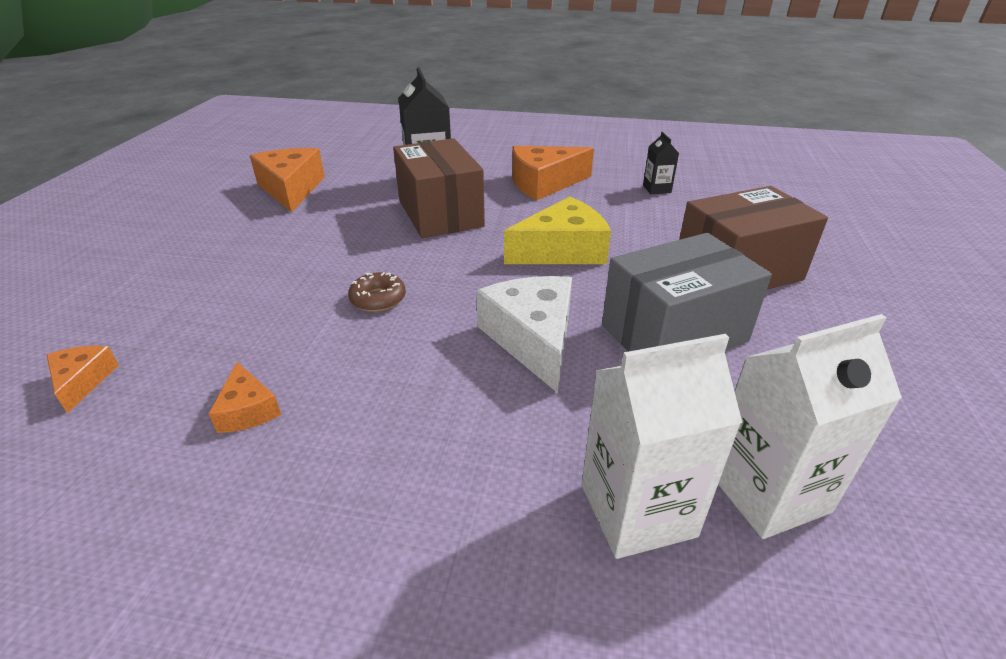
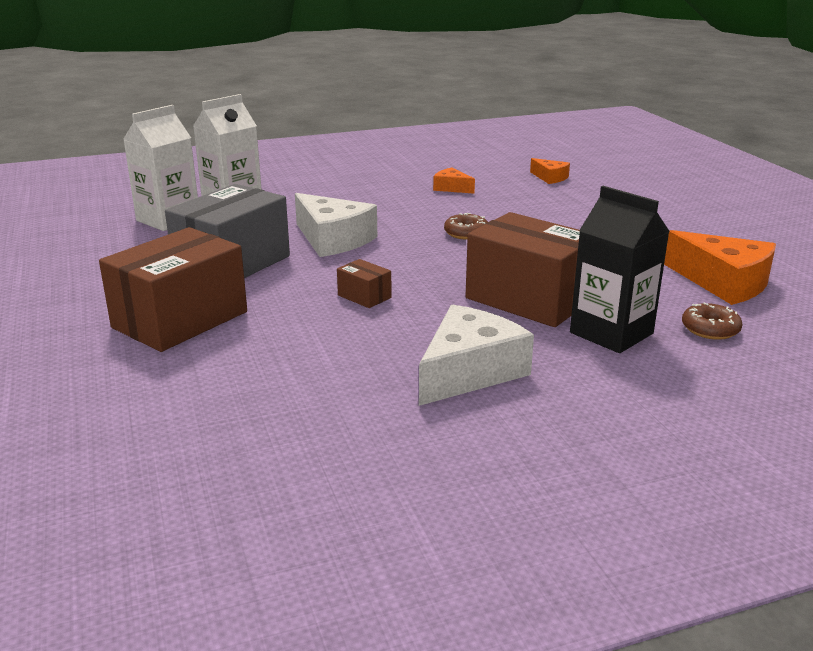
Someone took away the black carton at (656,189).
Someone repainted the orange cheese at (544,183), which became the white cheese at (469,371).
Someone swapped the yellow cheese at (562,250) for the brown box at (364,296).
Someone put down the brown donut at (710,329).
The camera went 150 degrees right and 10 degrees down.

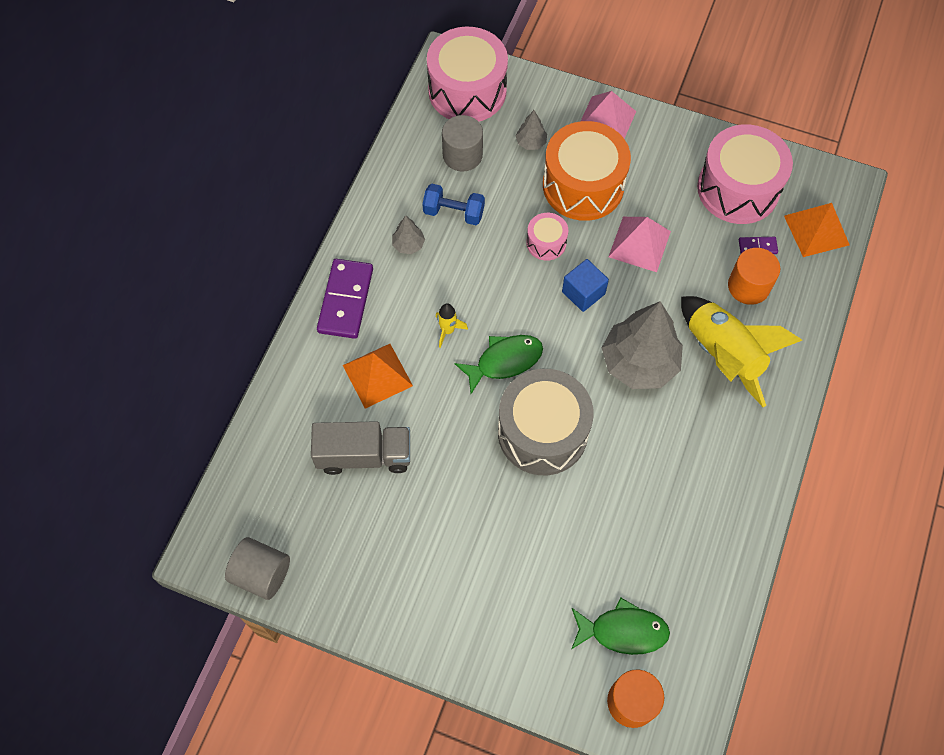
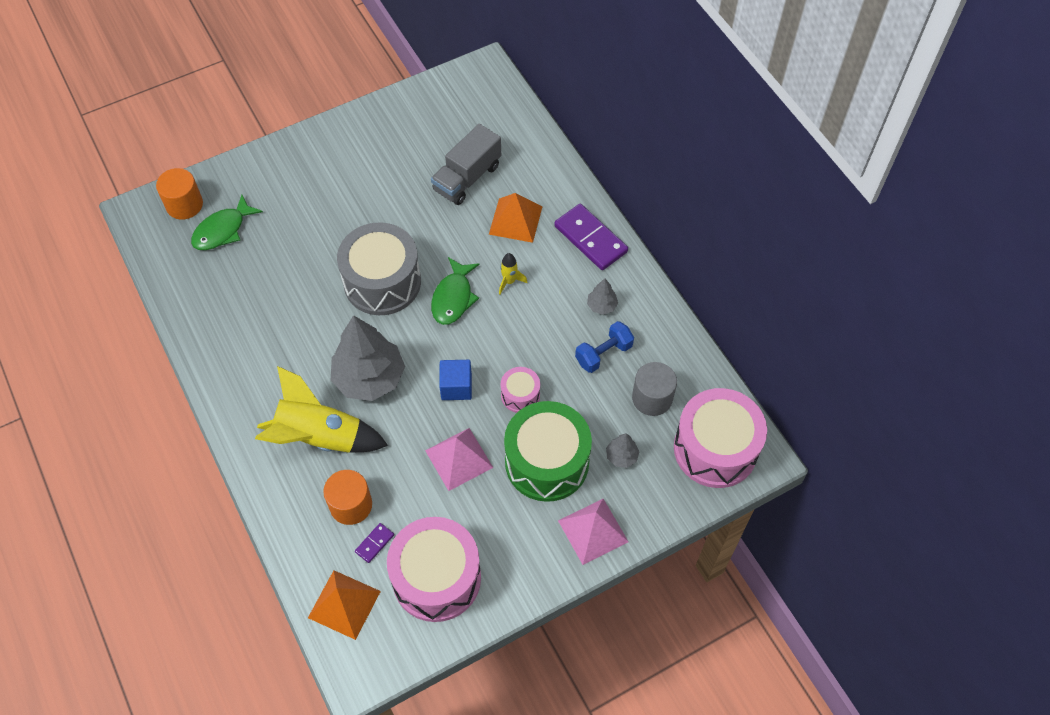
Someone repainted the orange drum at (583,185), which became the green drum at (547,462).
Someone took away the grey cylinder at (262,574).
The camera went 130 degrees right and 5 degrees down.

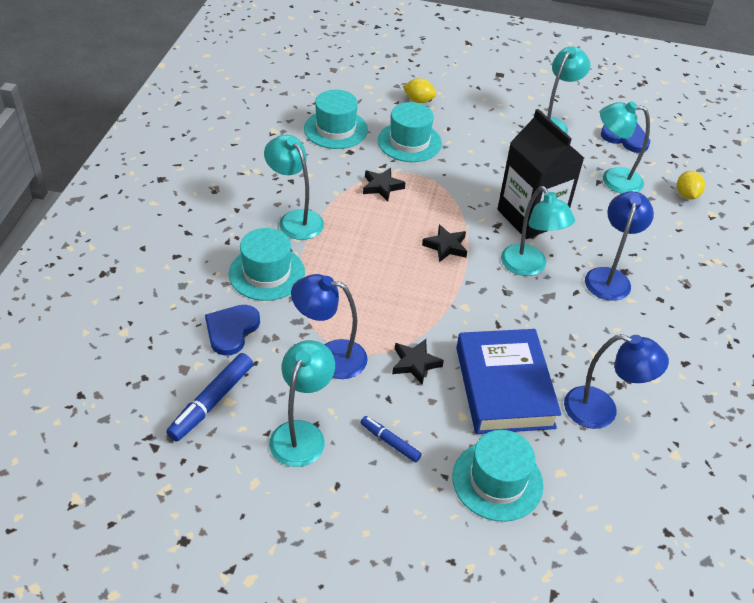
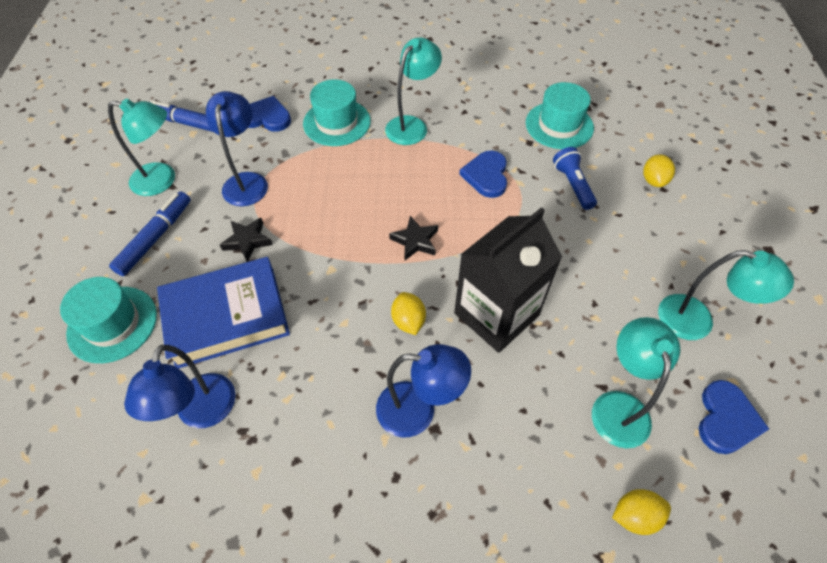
Someone swapped the turquoise hat at (409,142) for the blue flashlight at (572,185).
Someone swapped the black star at (382,187) for the blue heart at (486,175).
Someone swapped the turquoise lamp at (529,267) for the yellow lemon at (408,321).
Someone scaled the blue marker at (390,442) by 1.67.
The camera went 80 degrees right and 10 degrees up.

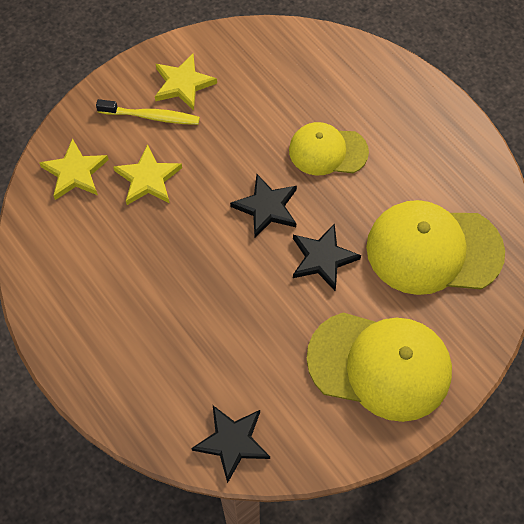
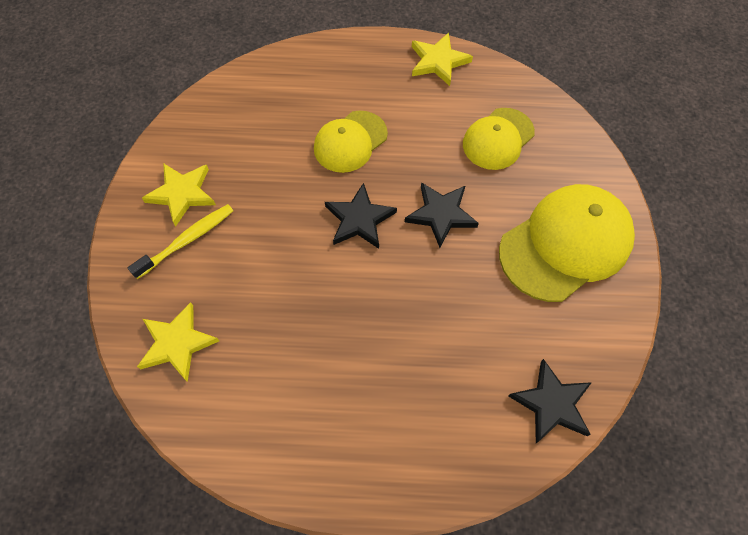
Someone carried the yellow star from (148,178) to (438,61).
Someone scaled the yellow cap at (433,249) by 0.61.
The camera went 50 degrees left and 0 degrees up.

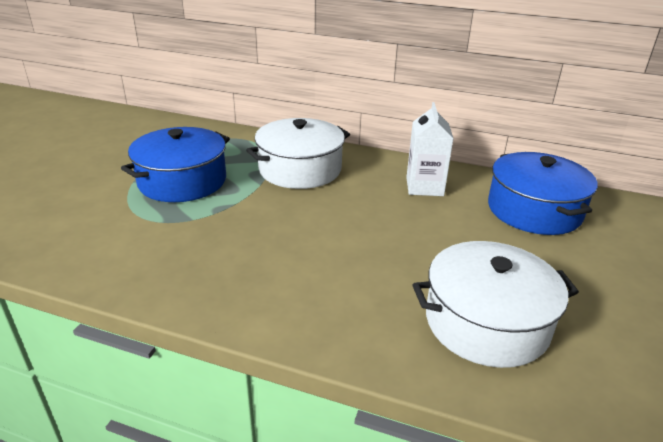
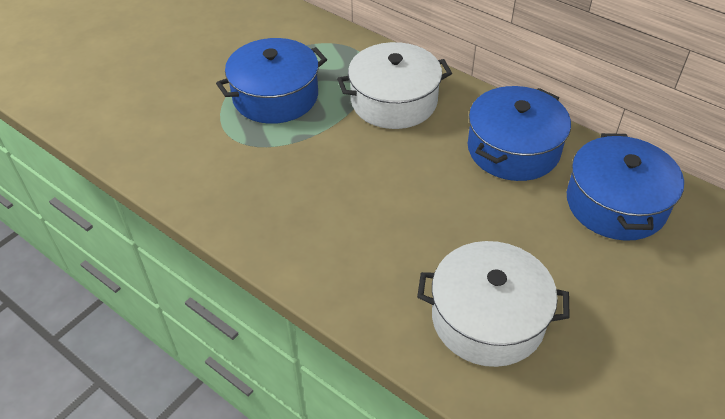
Someone swapped the white carton at (424,187) for the blue pot at (513,149).
The camera went 20 degrees right and 15 degrees up.

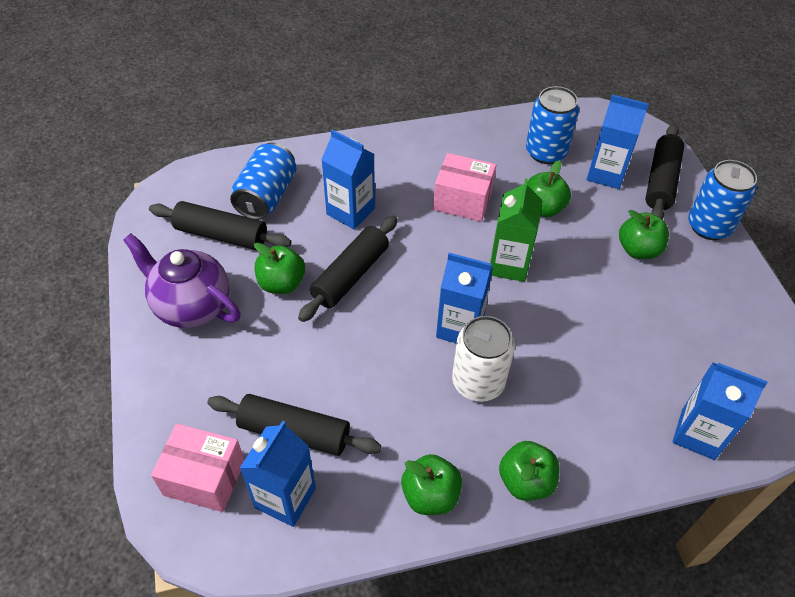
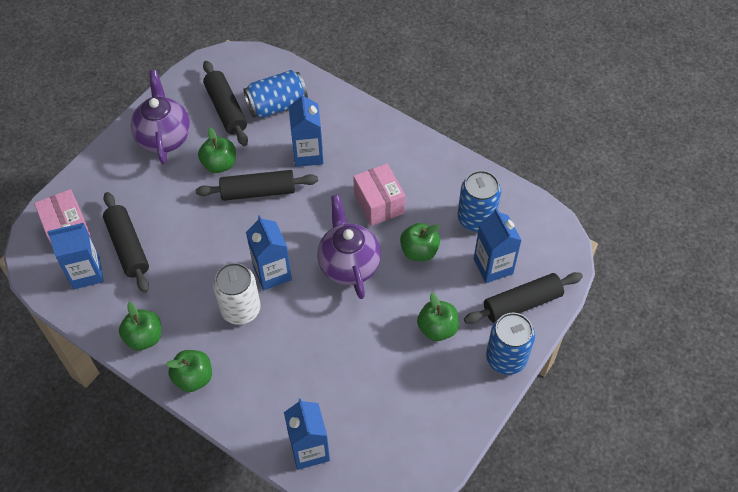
Someone swapped the green carton at (509,264) for the purple teapot at (349,265).
The camera went 50 degrees right and 5 degrees up.

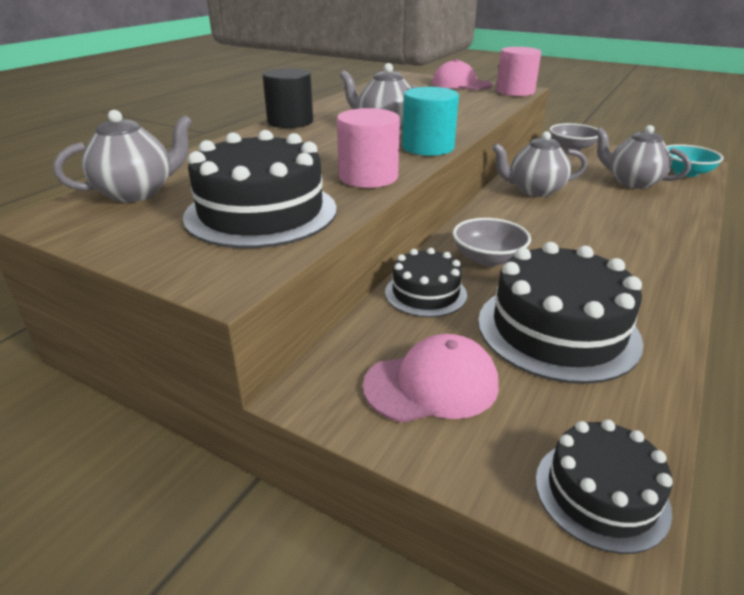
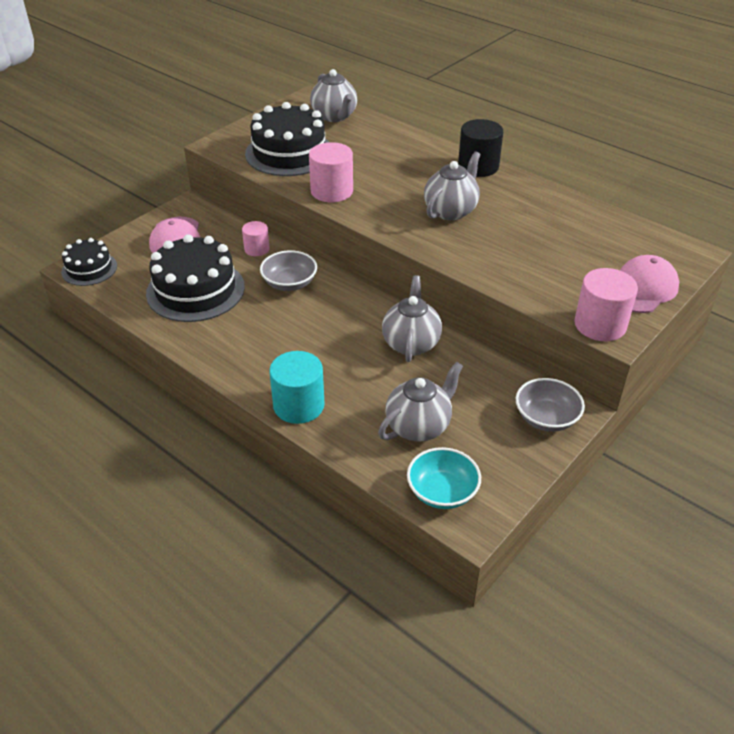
Someone carried the turquoise cylinder from (428,147) to (299,405).
Someone swapped the black cake at (425,293) for the pink cylinder at (257,249).
The camera went 100 degrees right and 10 degrees up.

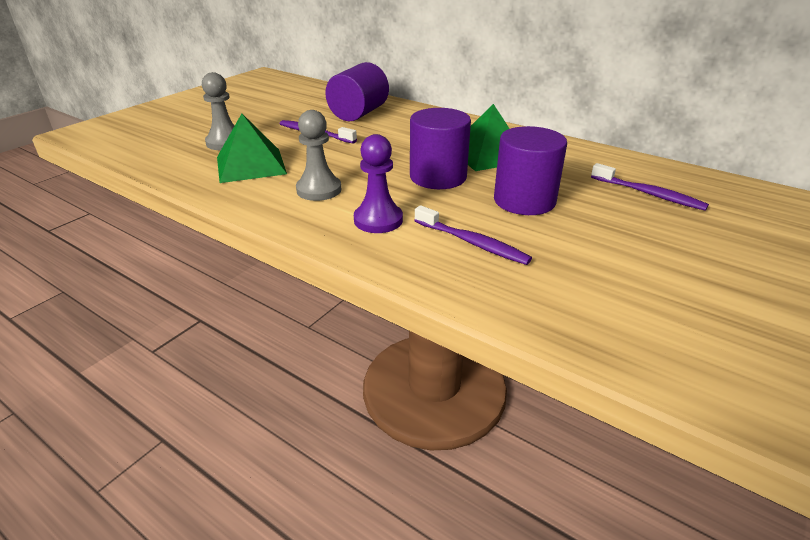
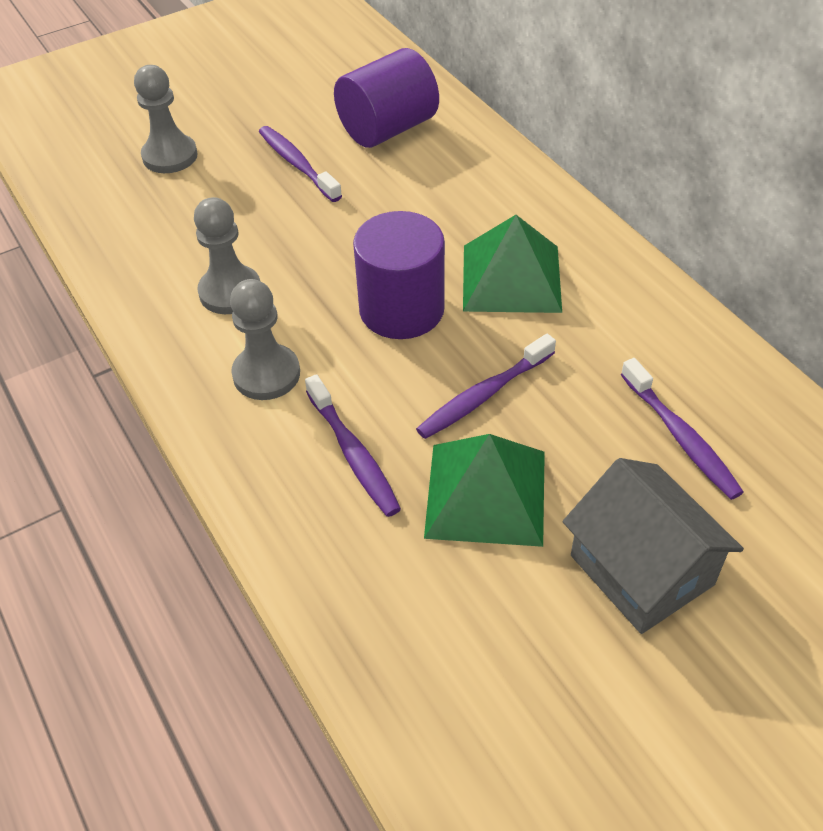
Someone carried the green pyramid from (250,165) to (485,494).
Someone swapped the purple cylinder at (524,201) for the purple toothbrush at (484,395).
Someone repainted the purple pawn at (378,220), which became the grey pawn at (266,374).
Someone put down the grey house at (641,570).
The camera went 25 degrees right and 15 degrees up.

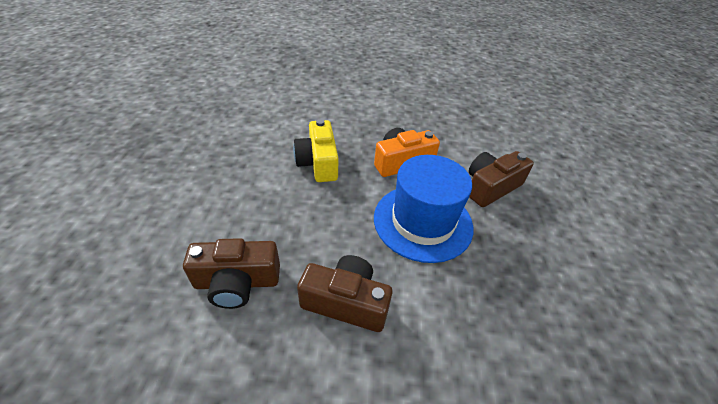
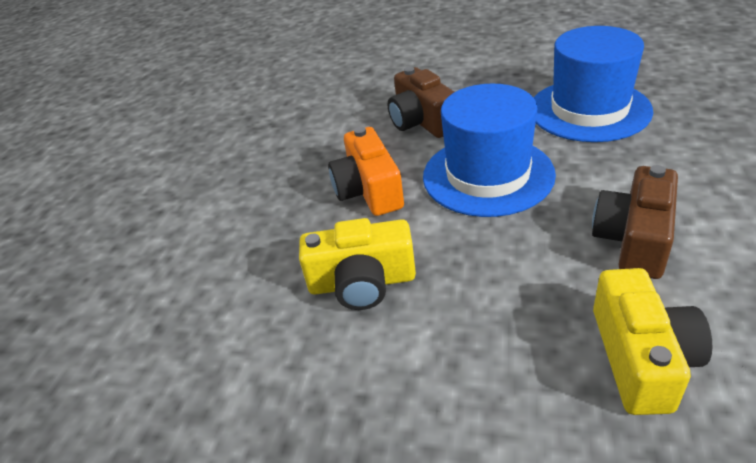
Someone repainted the brown camera at (237,282), which became the yellow camera at (641,358).
Someone put down the blue hat at (589,110).
The camera went 75 degrees left and 5 degrees down.

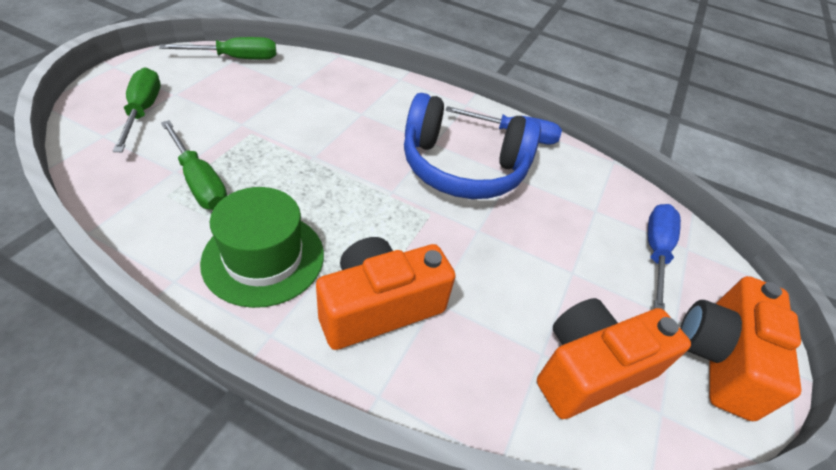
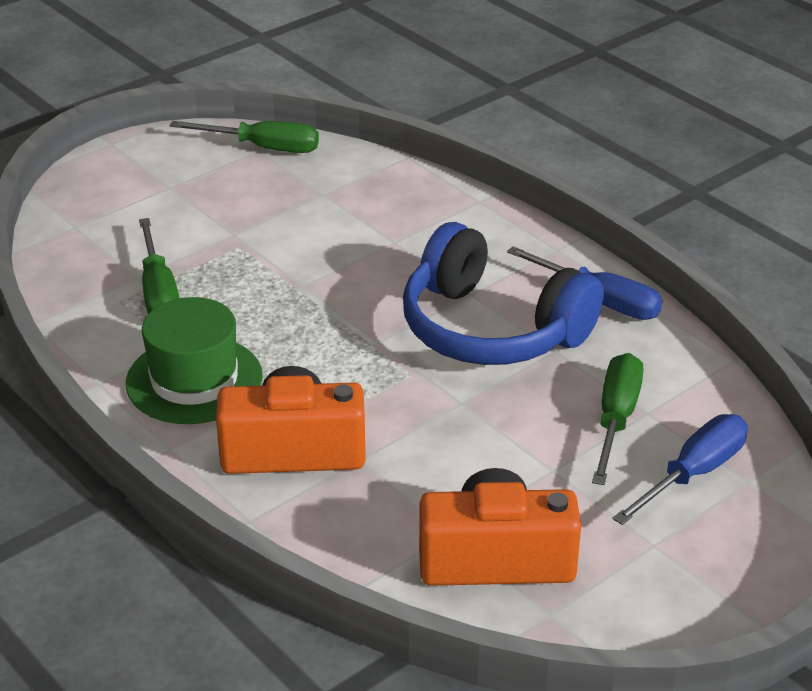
Someone carried the green screwdriver from (143,111) to (616,419).
Someone took away the orange camera at (719,358).
The camera went 30 degrees right and 10 degrees down.

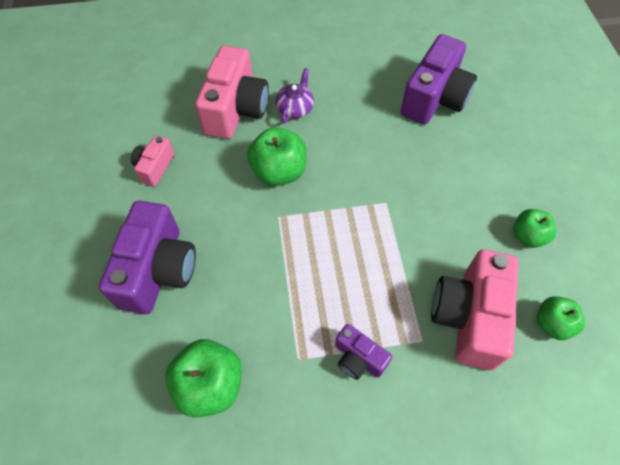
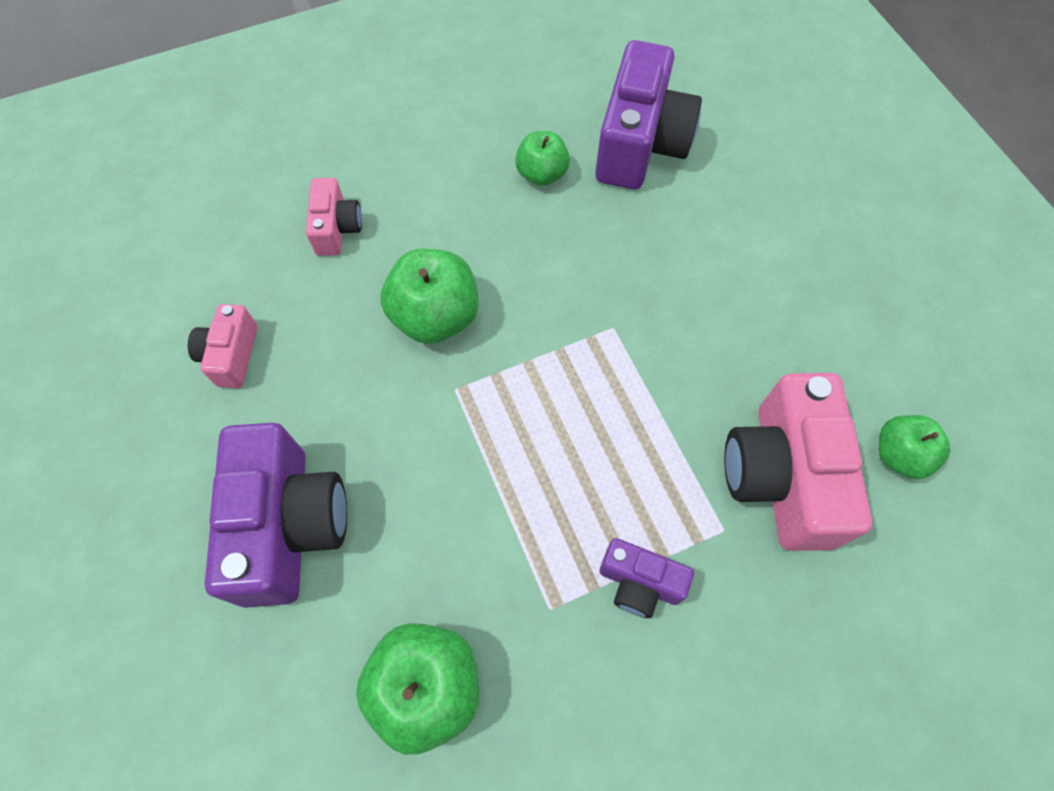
Someone scaled the pink camera at (236,109) by 0.52.
Someone took away the purple teapot at (295,108).
Someone carried the green apple from (527,236) to (542,174).
The camera went 15 degrees left and 5 degrees up.

